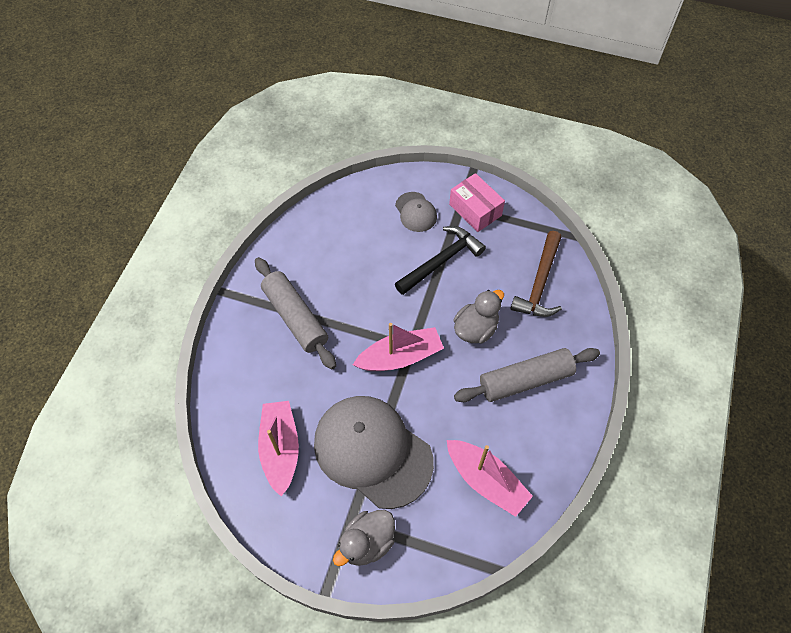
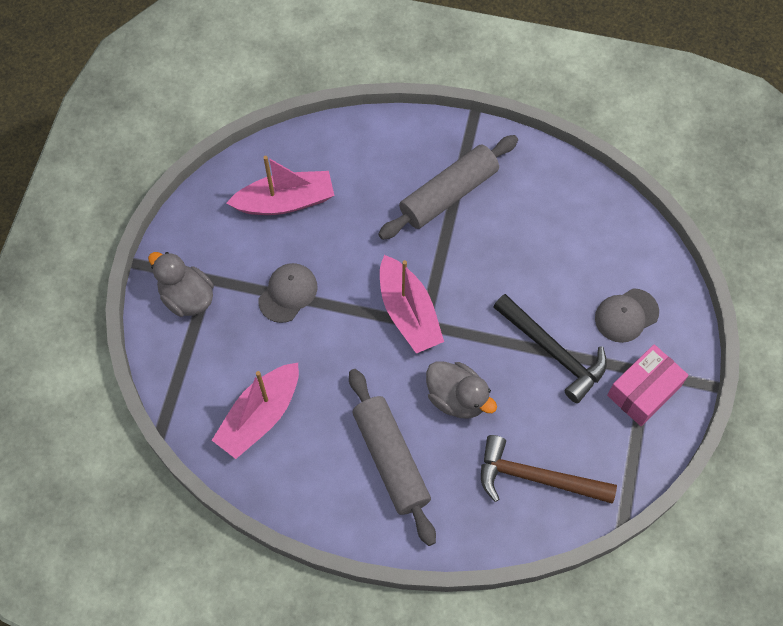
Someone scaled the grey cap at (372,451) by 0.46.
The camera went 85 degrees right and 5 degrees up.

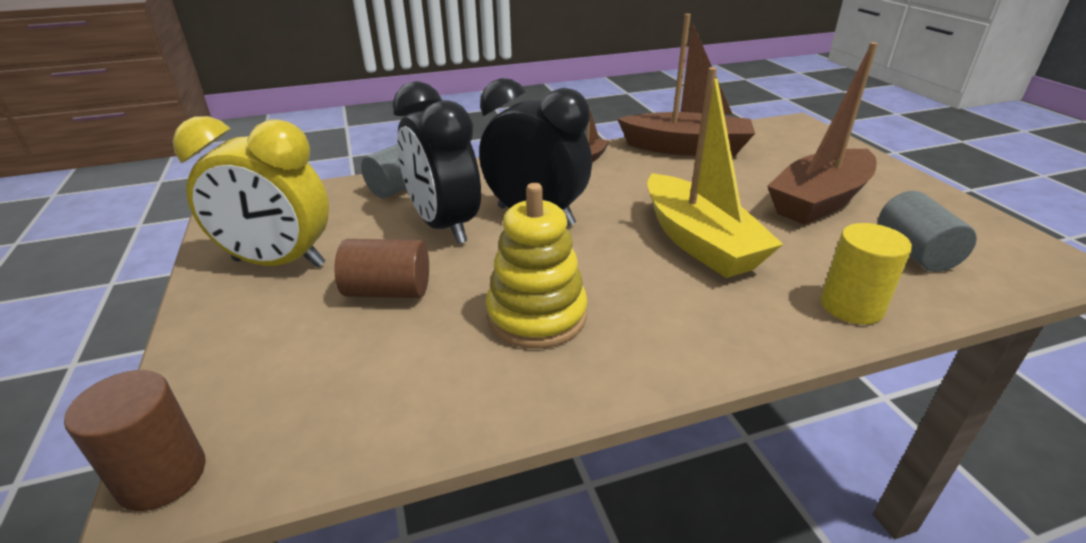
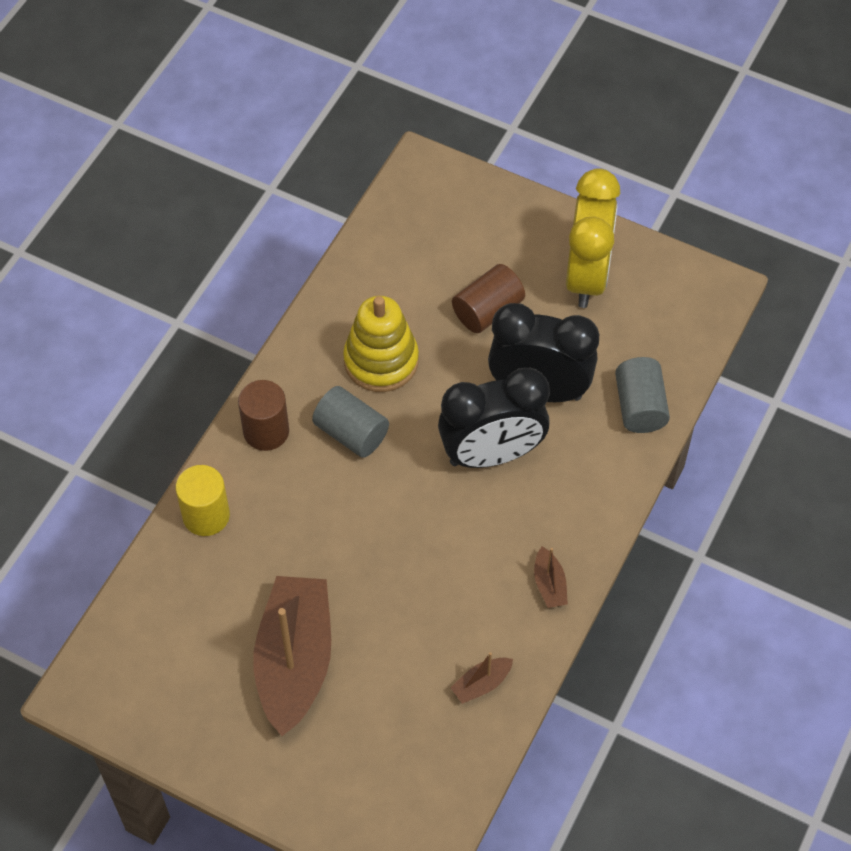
Someone scaled the brown boat at (686,148) by 0.41.
Someone took away the yellow boat at (699,242).
Someone rotated the yellow clock at (279,263) by 135 degrees clockwise.
Someone carried the grey cylinder from (915,252) to (351,433).
Someone carried the brown cylinder from (162,476) to (266,431).
The camera went 135 degrees right and 25 degrees up.

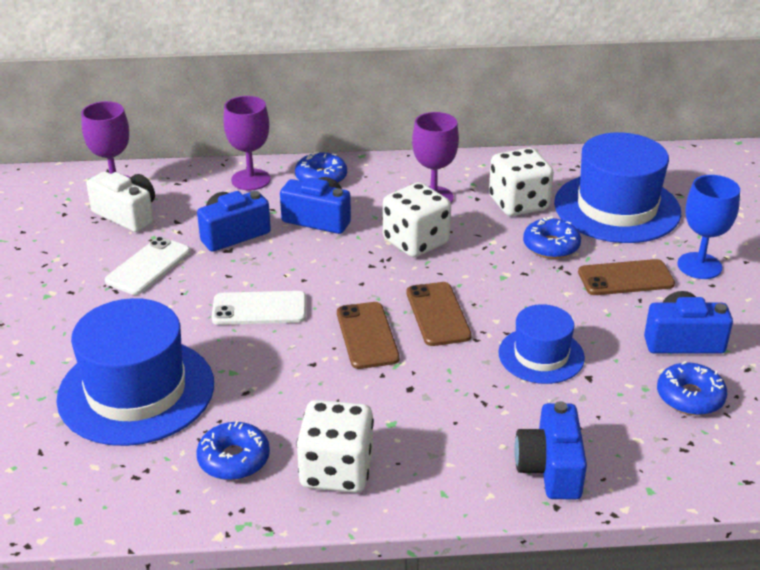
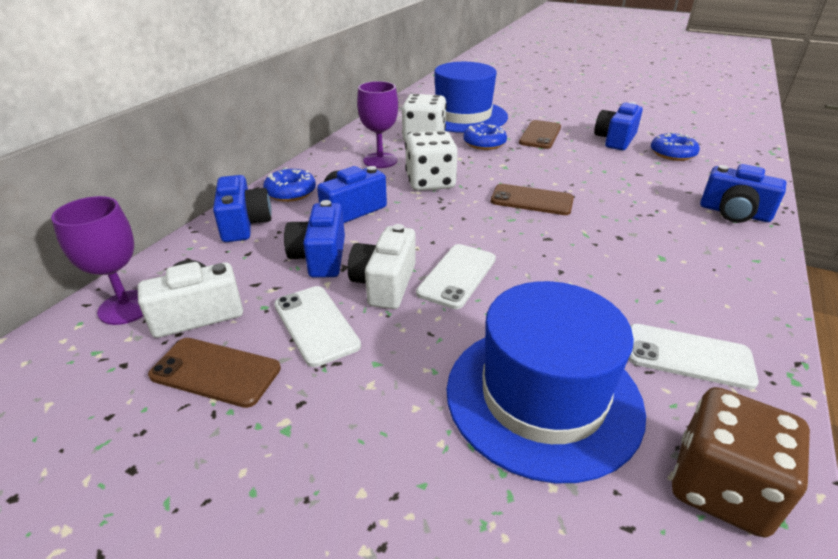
Someone swapped the purple goblet at (251,180) for the blue camera at (244,224).
Someone took away the blue goblet at (699,266).
Someone carried the brown phone from (367,335) to (215,372).
Someone took away the blue hat at (541,355).
Someone took away the white dice at (336,471).
Someone swapped the blue donut at (234,459) for the white phone at (688,356).
Someone put down the white camera at (385,284).
Someone put down the brown dice at (721,487).
The camera went 60 degrees left and 0 degrees up.

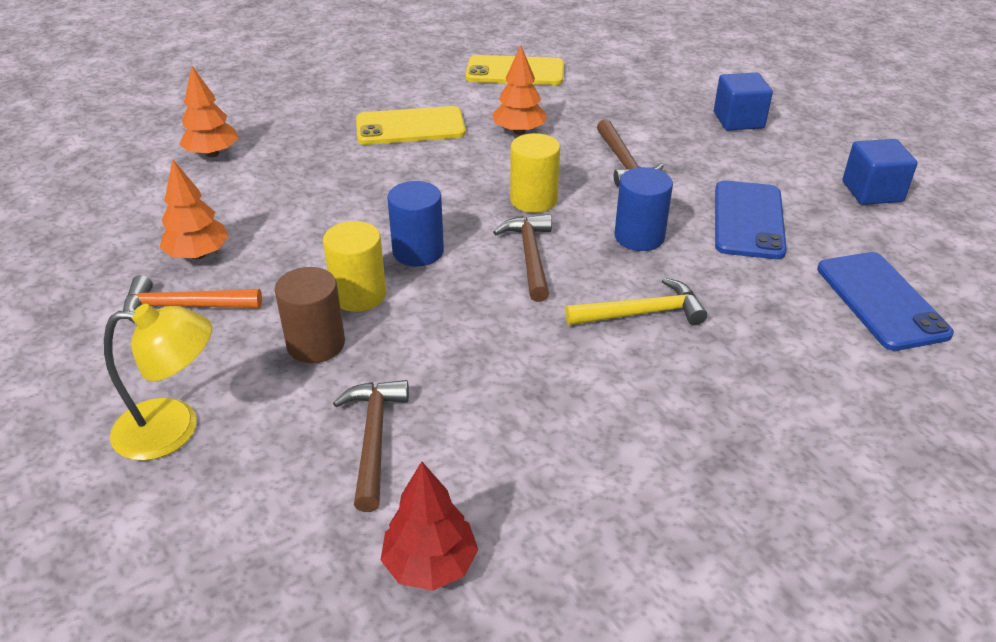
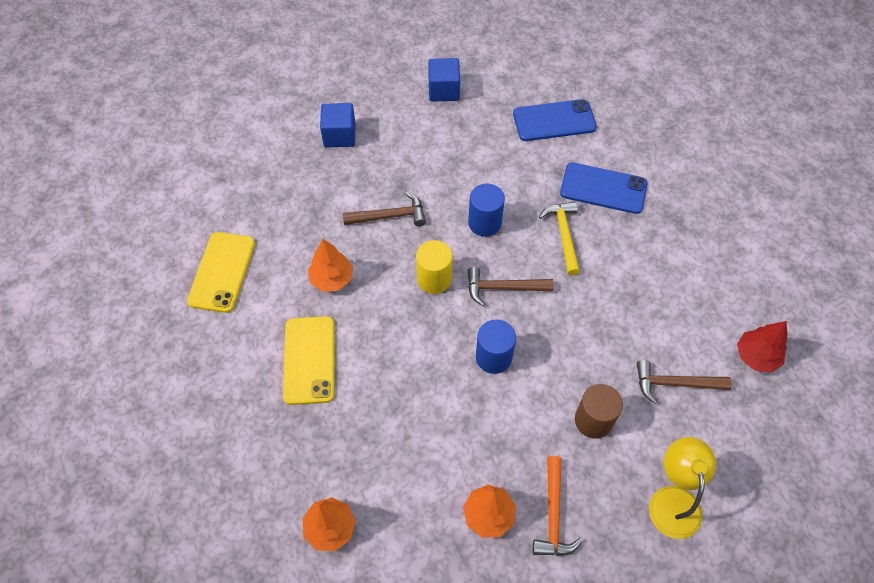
Someone carried the blue phone from (748,220) to (603,188).
Someone took away the yellow cylinder at (359,295).
The camera went 85 degrees left and 20 degrees up.

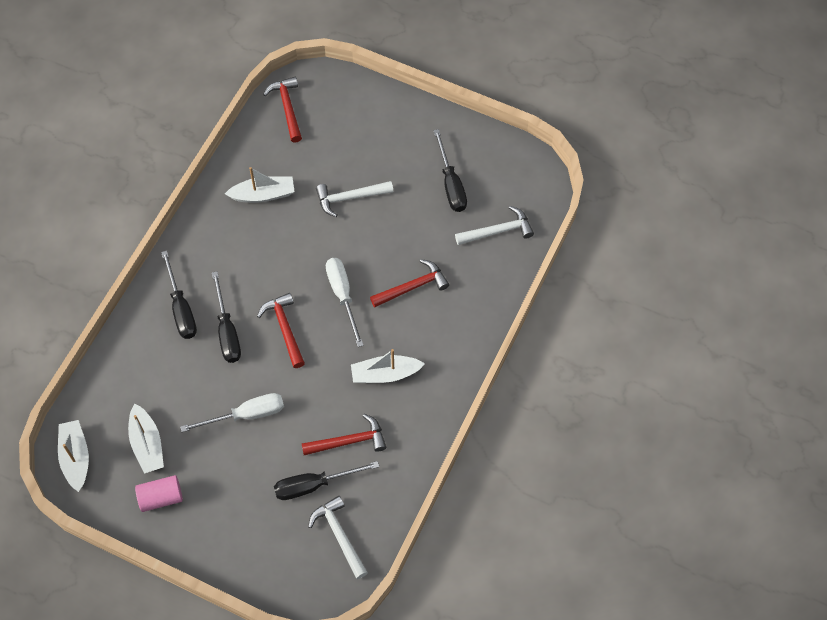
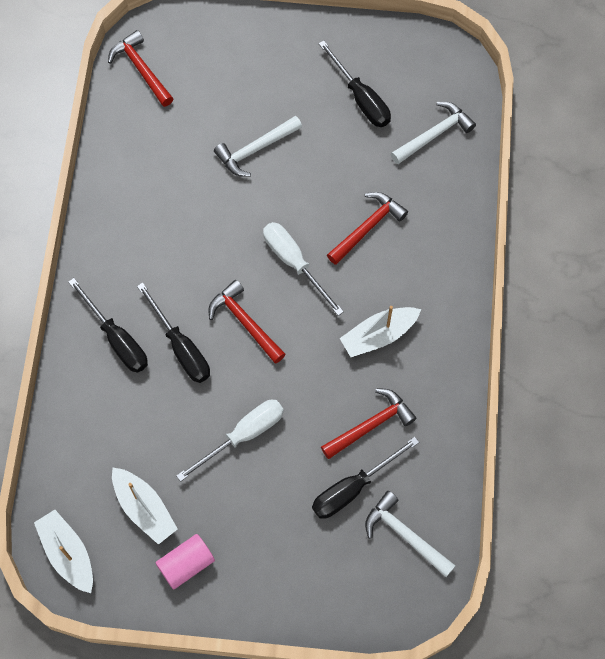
Someone took away the white boat at (263,194).
The camera went 20 degrees left and 5 degrees up.

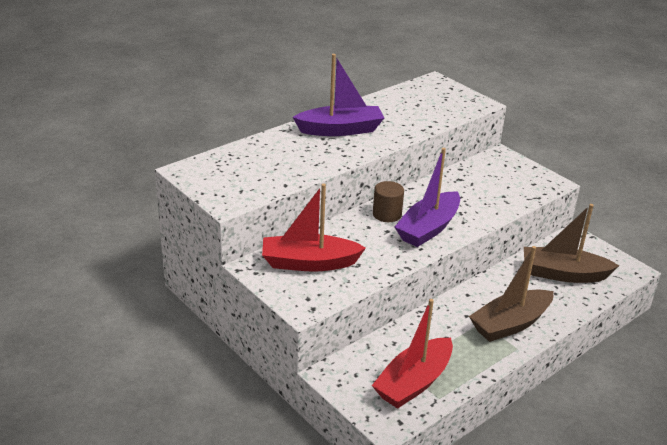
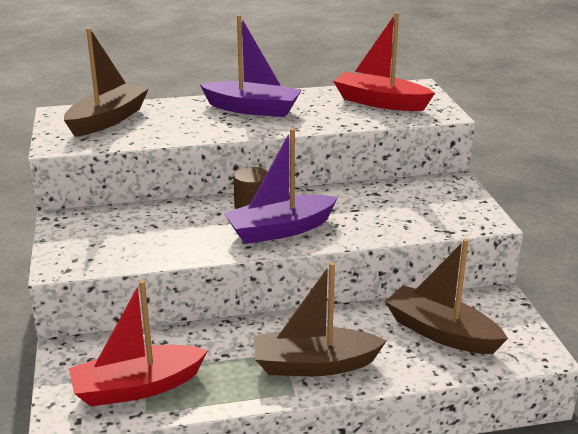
Someone carried the red boat from (309,263) to (380,102).
Someone put down the brown boat at (108,120).
The camera went 30 degrees right and 5 degrees down.

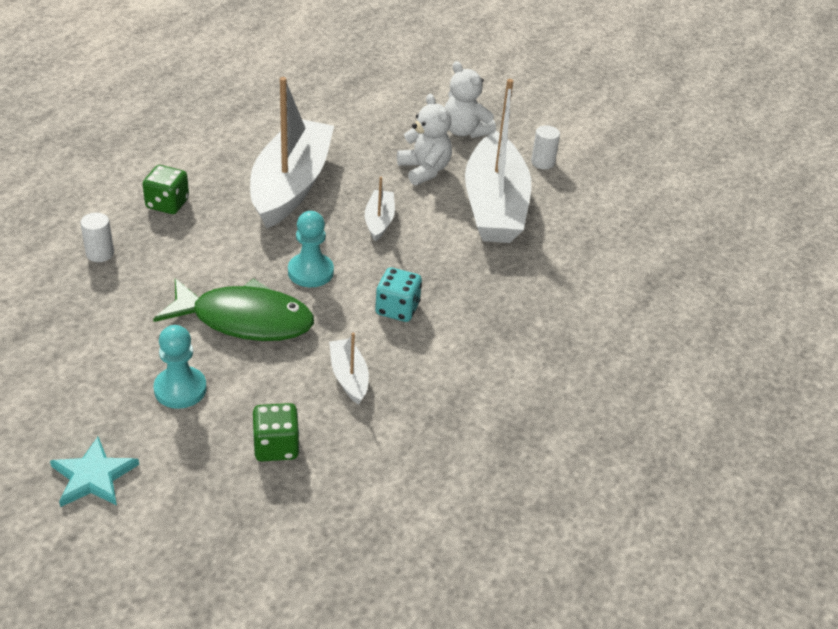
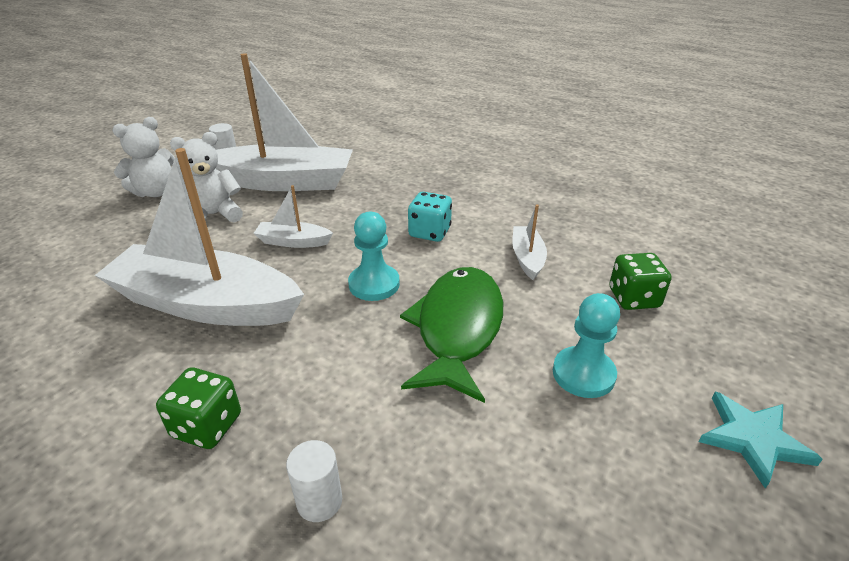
Someone rotated the white boat at (349,377) by 105 degrees clockwise.
The camera went 85 degrees left and 5 degrees down.

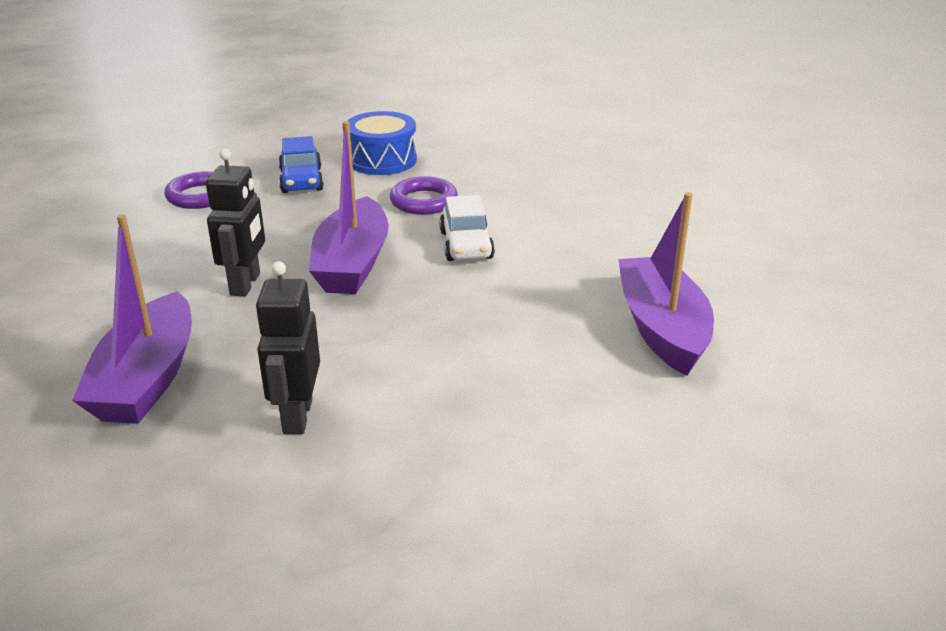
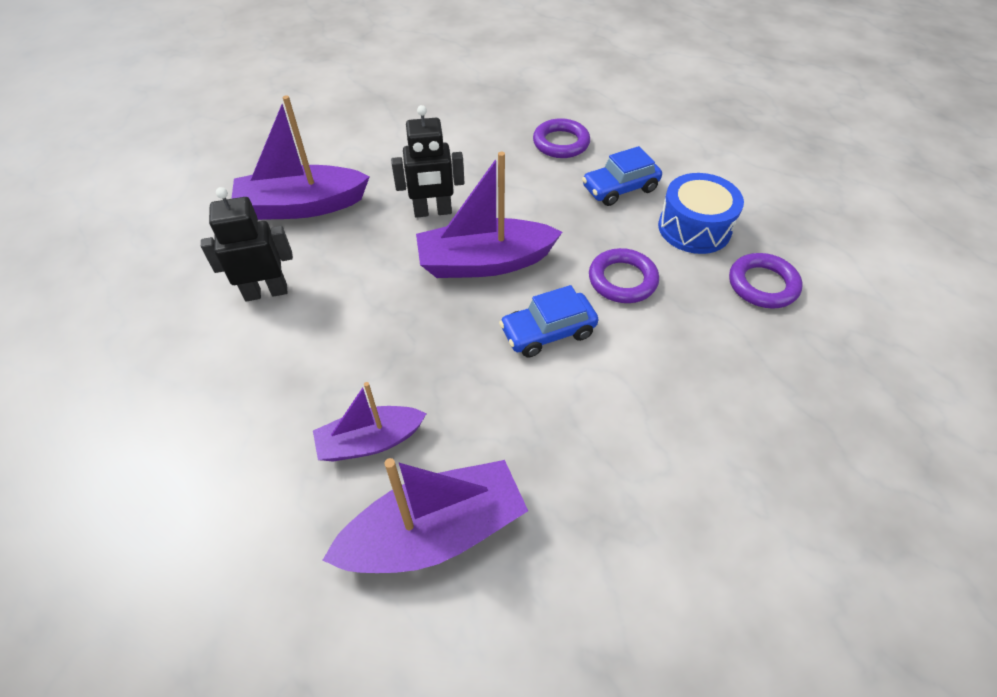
Someone repainted the white car at (466,245), which became the blue car at (548,332).
Someone put down the purple ring at (762,285).
Someone put down the purple boat at (370,441).
The camera went 75 degrees right and 20 degrees up.

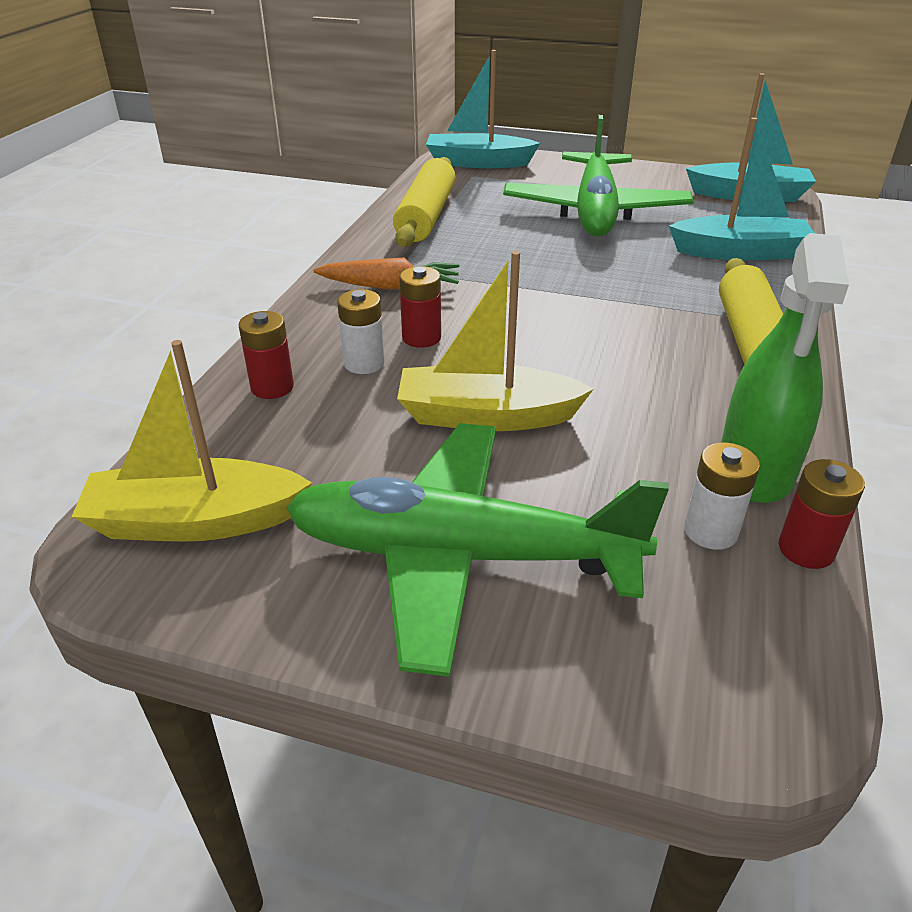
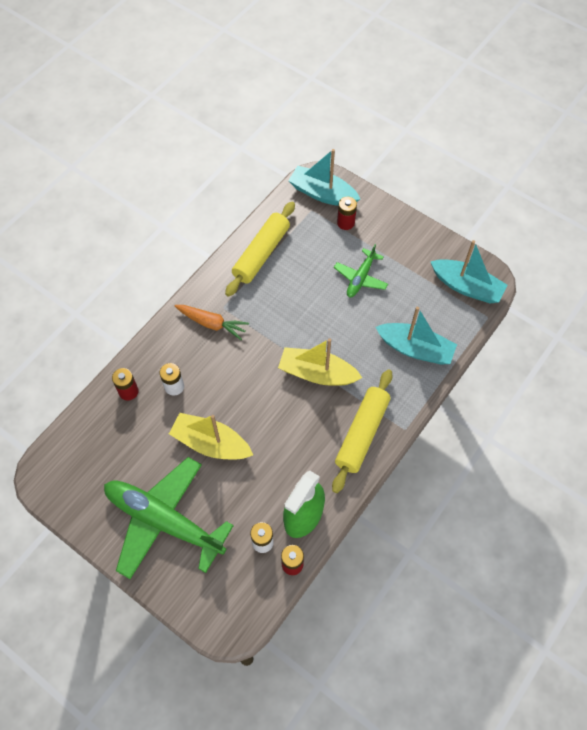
Someone scaled the green plane at (594,211) by 0.50.
Someone carried the red battery from (421,338) to (345,223).
Someone carried the yellow boat from (195,521) to (317,373).
The camera went 20 degrees right and 25 degrees up.

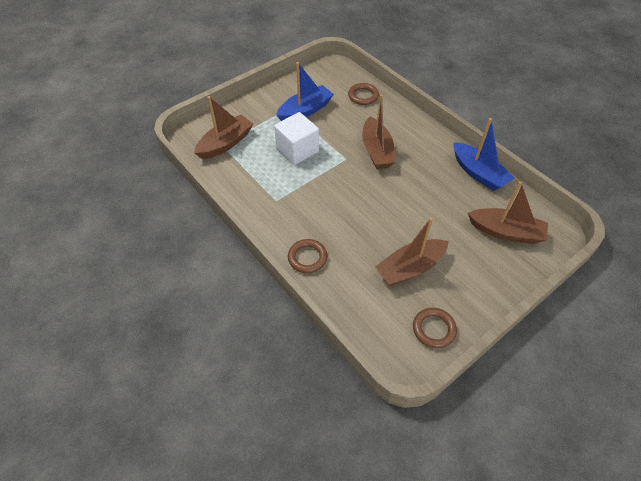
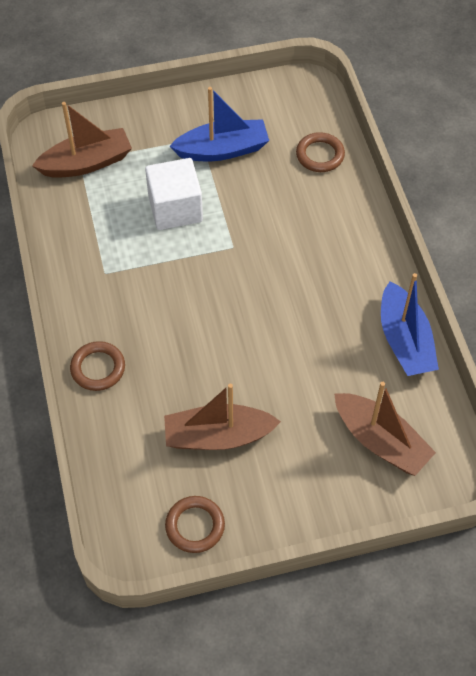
Someone took away the brown boat at (376,151).
The camera went 25 degrees right and 5 degrees up.

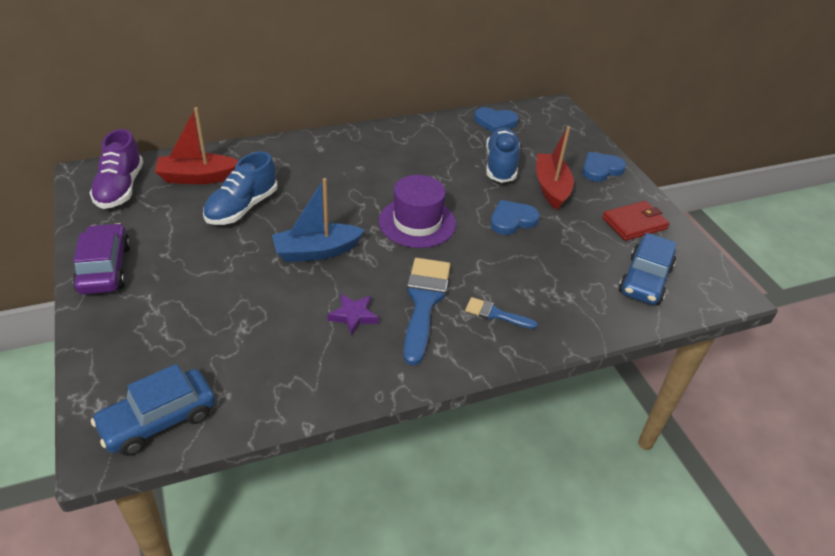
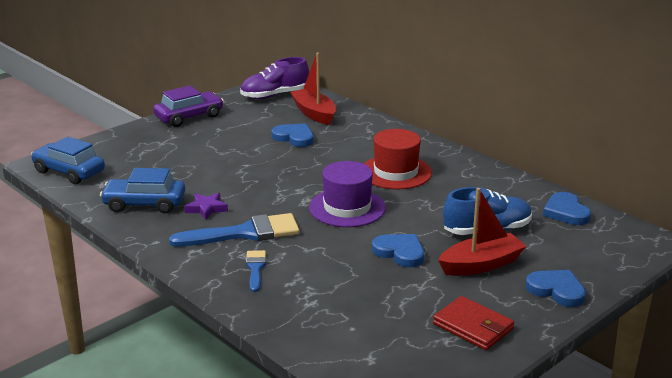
Someone swapped the blue shoe at (242,208) for the blue heart at (294,137).
Someone took away the blue boat at (316,251).
Someone carried the blue car from (645,280) to (144,204).
Someone put down the red hat at (395,172).
The camera went 70 degrees right and 15 degrees down.

